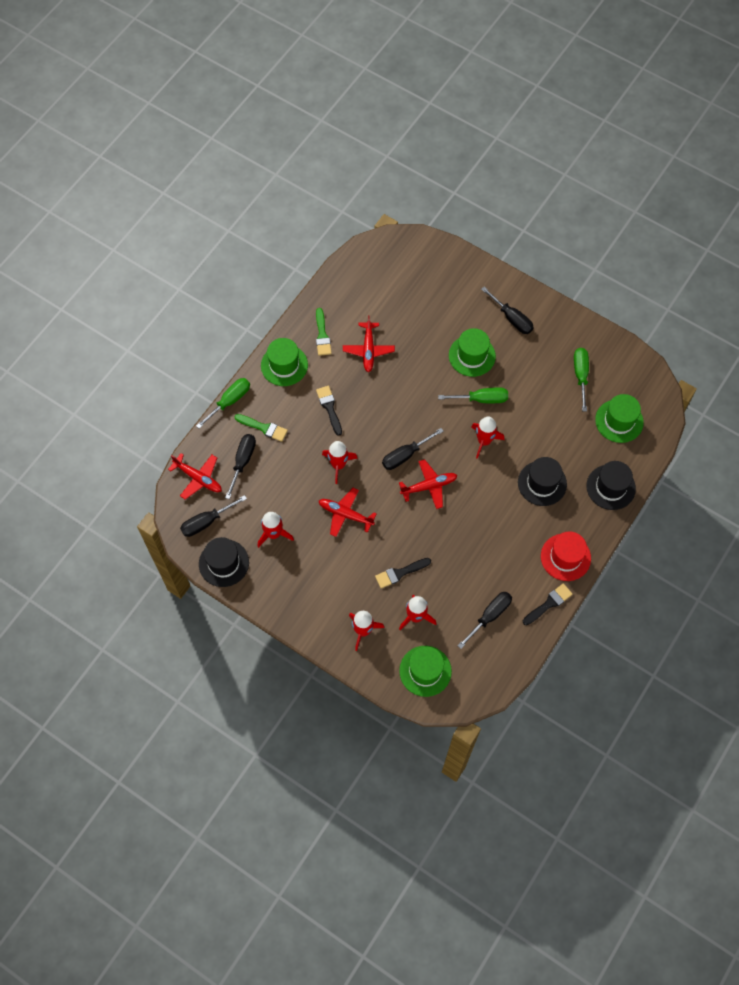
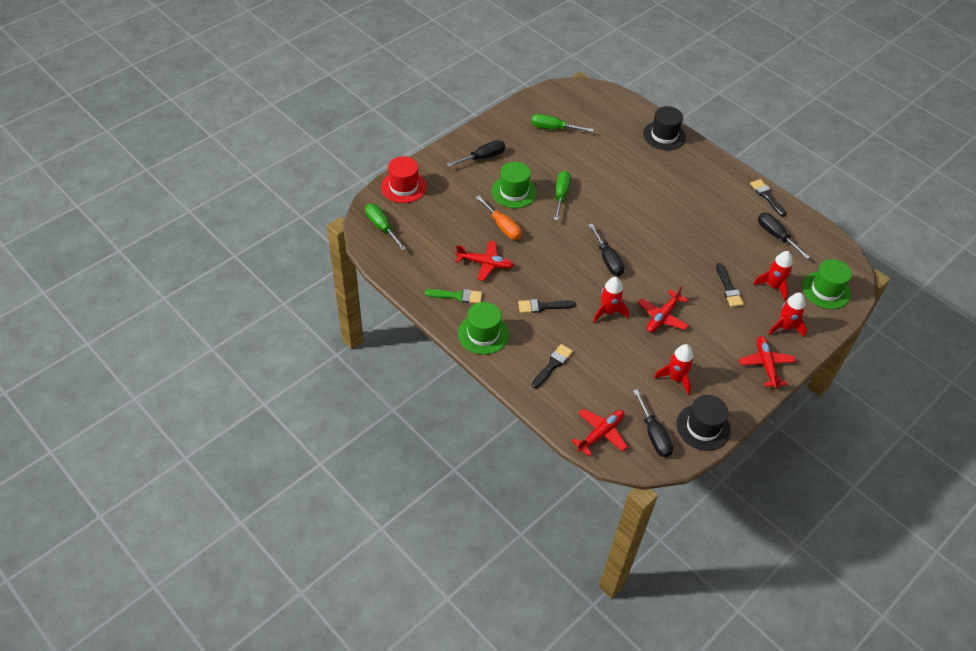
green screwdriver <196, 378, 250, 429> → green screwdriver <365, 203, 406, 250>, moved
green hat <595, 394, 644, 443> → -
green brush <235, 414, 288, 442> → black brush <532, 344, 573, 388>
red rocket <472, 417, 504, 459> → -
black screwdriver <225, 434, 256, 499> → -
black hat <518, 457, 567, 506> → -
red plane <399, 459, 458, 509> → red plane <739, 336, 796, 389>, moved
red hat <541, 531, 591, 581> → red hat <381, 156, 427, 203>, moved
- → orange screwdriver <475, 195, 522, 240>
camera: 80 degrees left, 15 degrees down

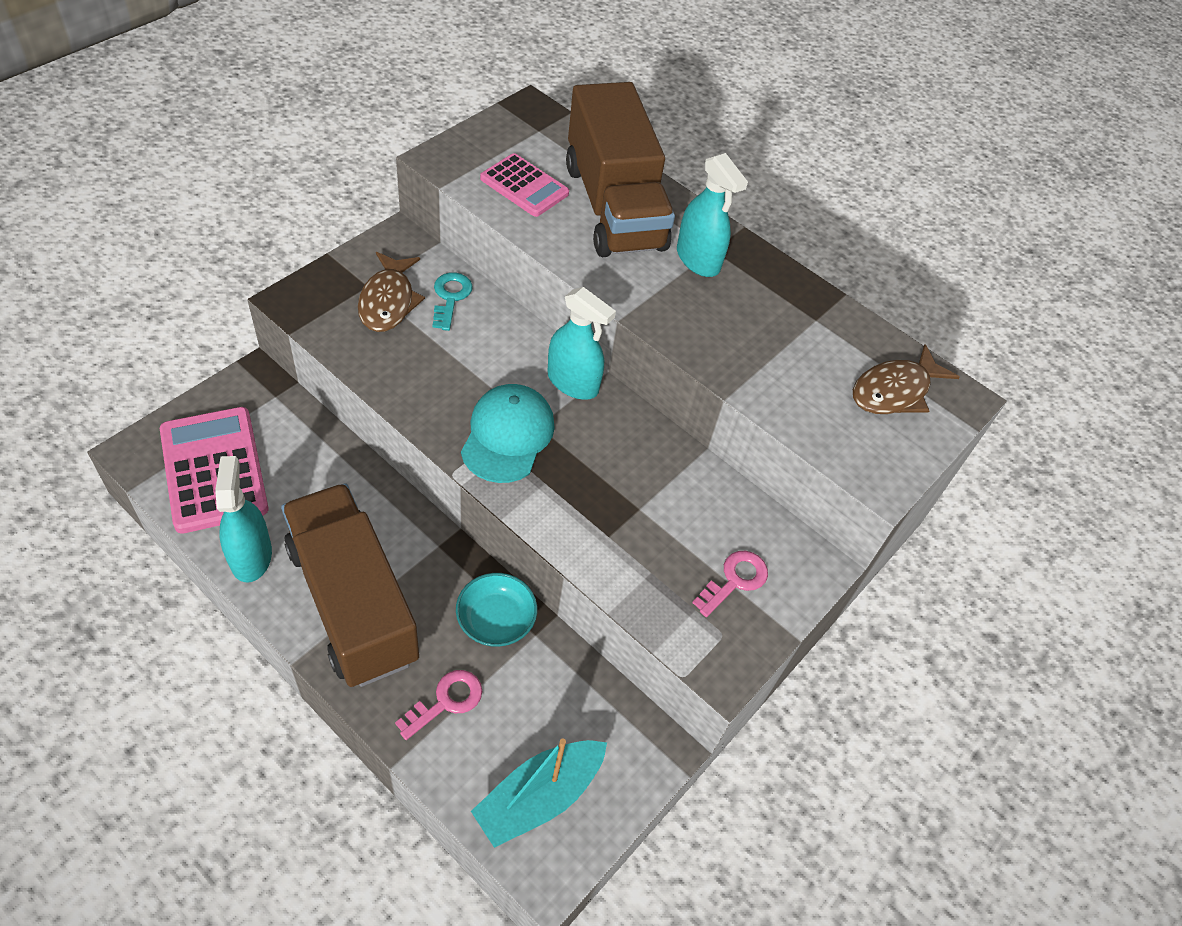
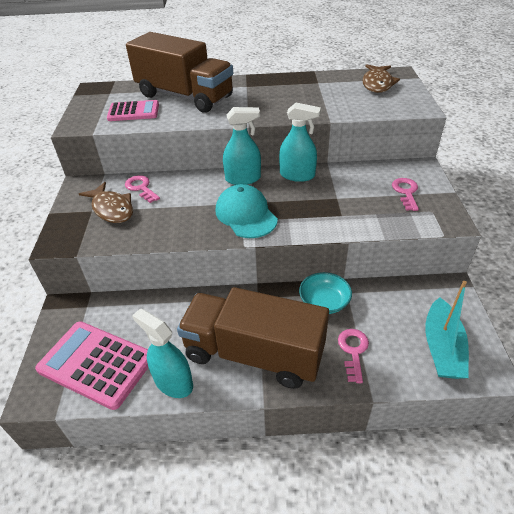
turquoise spray bottle <677, 153, 748, 277> → turquoise spray bottle <279, 103, 321, 182>, moved
turquoise key <432, 272, 473, 331> → pink key <125, 175, 160, 203>
camera: 35 degrees left, 10 degrees down

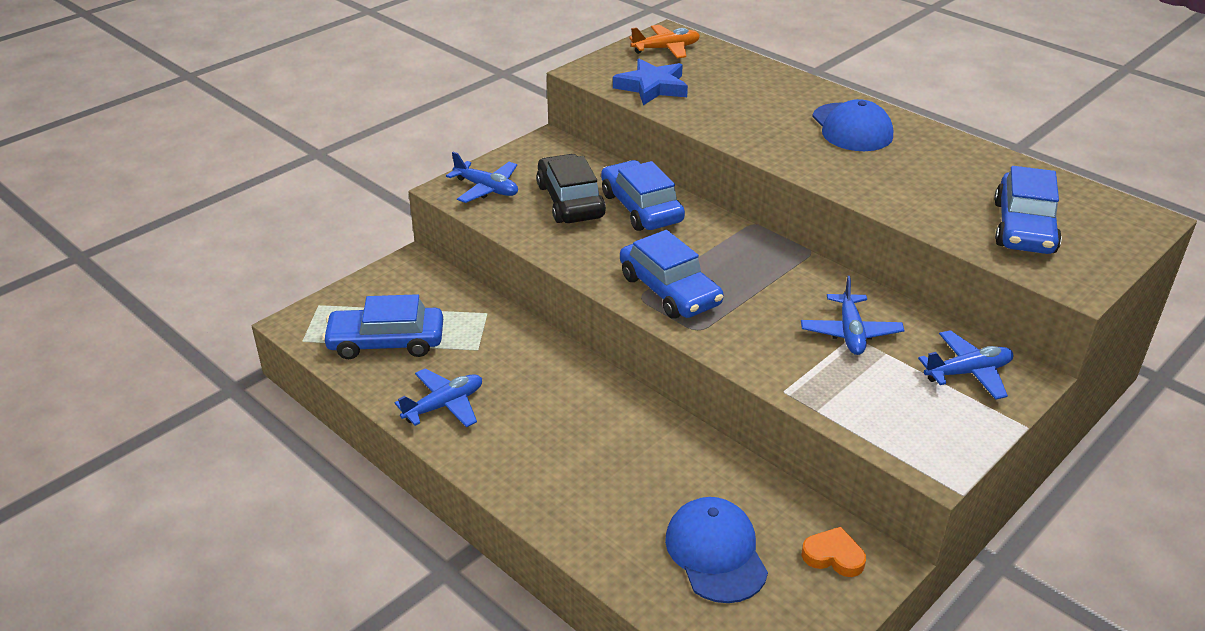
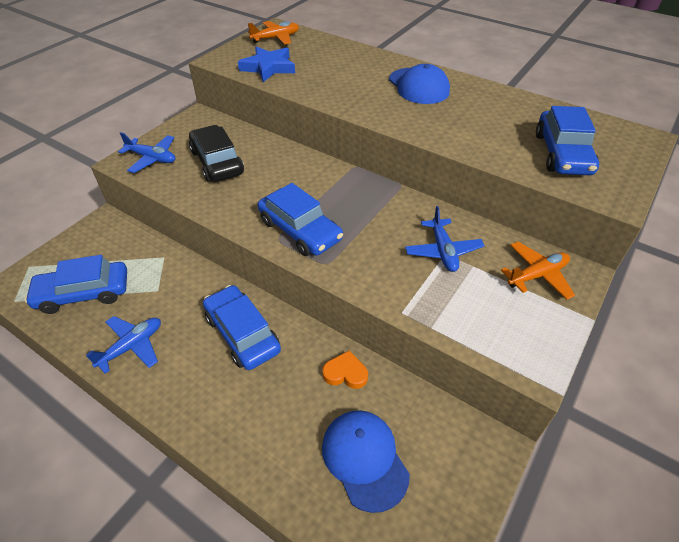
blue car <601, 160, 685, 231> → blue car <203, 285, 281, 370>, moved
blue plane <918, 330, 1013, 400> → orange plane <501, 242, 575, 300>
orange heart <802, 527, 866, 577> → orange heart <322, 350, 368, 389>, moved
camera: 10 degrees left, 10 degrees up

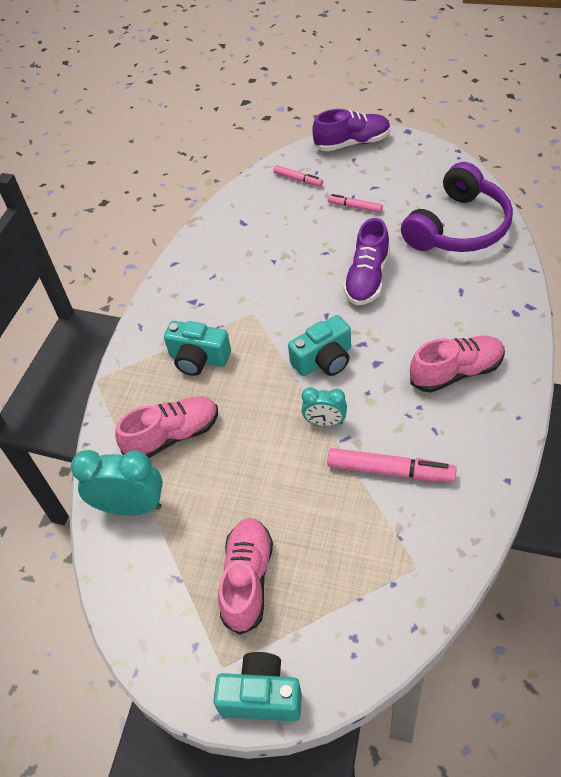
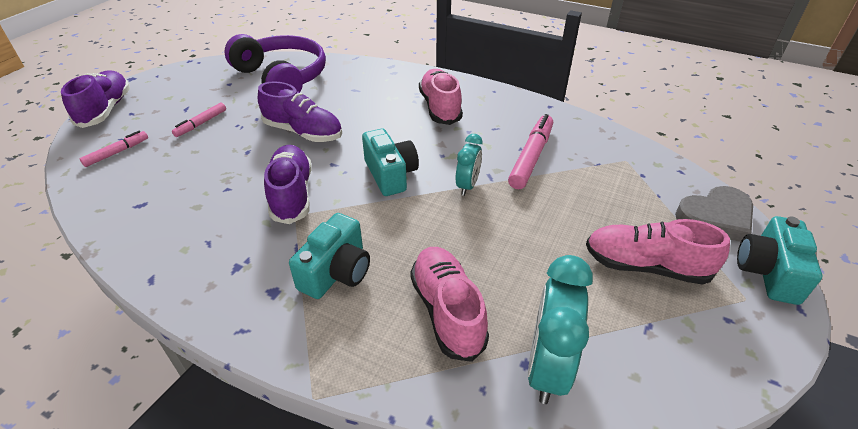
- → purple shoe <264, 145, 312, 224>
- → grey heart <675, 186, 753, 242>
camera: 85 degrees left, 10 degrees down

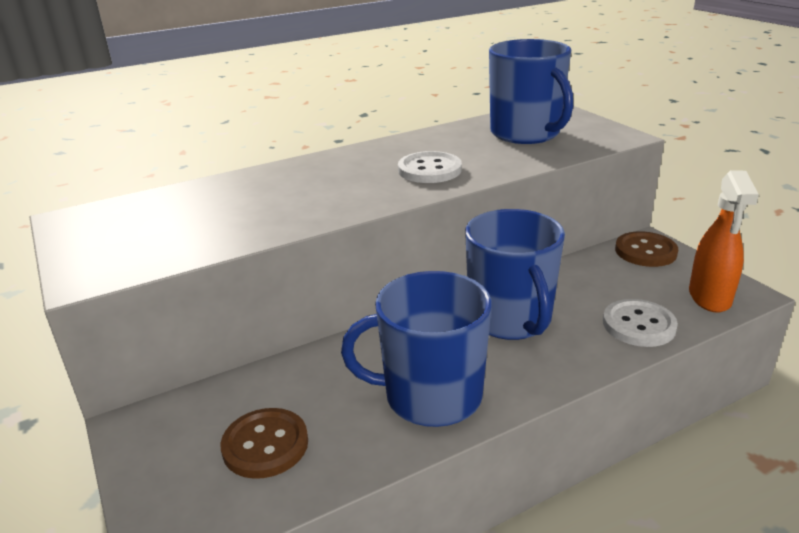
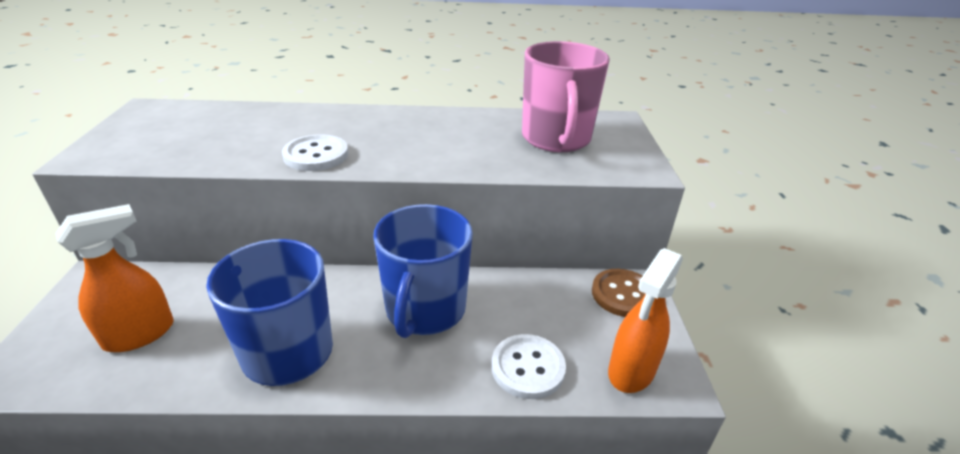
blue mug <489, 39, 573, 144> → pink mug <522, 41, 610, 152>
white button <398, 151, 462, 183> → white button <282, 134, 348, 171>, moved
brown button <221, 408, 308, 479> → orange spray bottle <55, 204, 174, 352>
camera: 25 degrees right, 5 degrees up

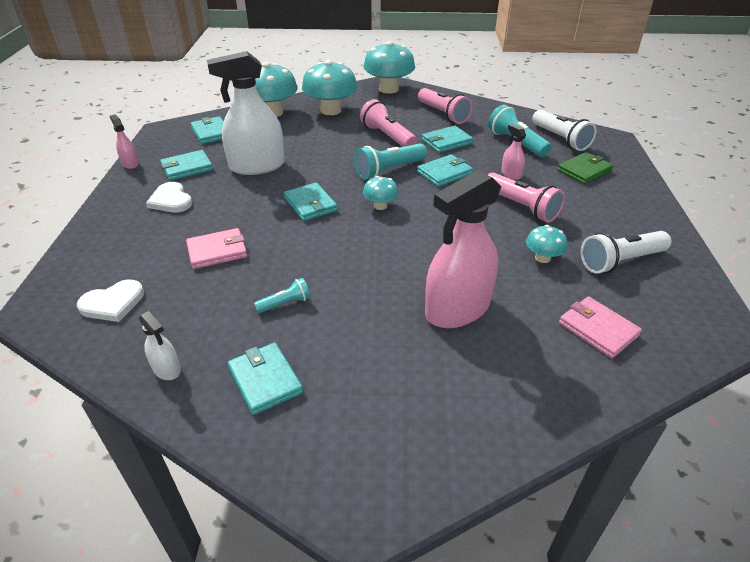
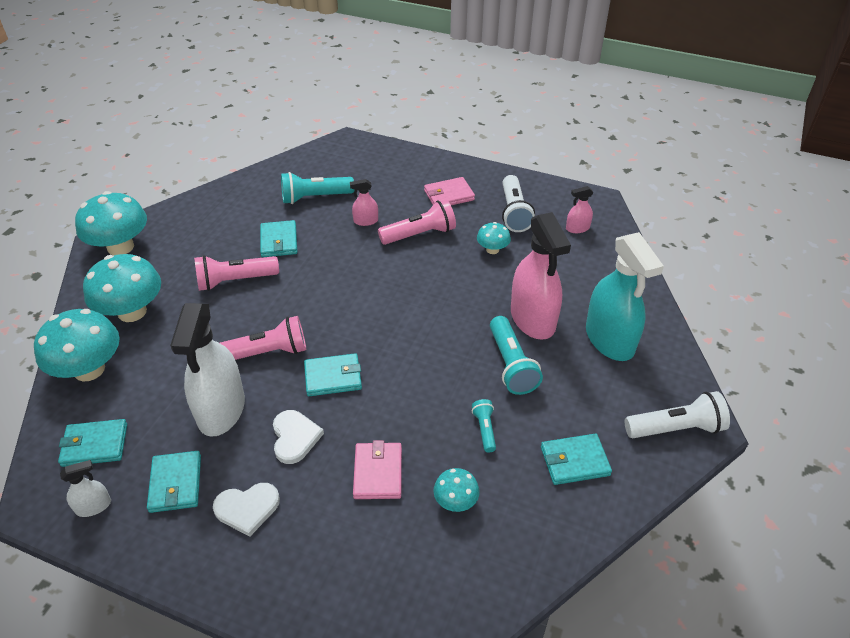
pink flashlight <418, 88, 473, 124> → pink flashlight <220, 316, 306, 360>, moved
white flashlight <532, 110, 596, 151> → white flashlight <625, 391, 730, 438>, moved
pink spray bottle <110, 115, 139, 169> → pink spray bottle <566, 186, 593, 233>, moved
turquoise flashlight <354, 143, 427, 180> → turquoise flashlight <490, 316, 543, 395>, moved
green wallet <557, 152, 614, 184> → -
turquoise wallet <417, 154, 473, 187> → -
turquoise mushroom <363, 176, 399, 210> → turquoise mushroom <433, 468, 480, 512>, moved
white heart <77, 279, 144, 322> → white heart <273, 410, 324, 464>, moved
pink wallet <559, 296, 642, 358> → pink wallet <424, 177, 475, 205>, moved
white spray bottle <139, 311, 181, 380> → white spray bottle <60, 460, 111, 517>, moved
- → turquoise spray bottle <586, 232, 664, 361>
camera: 70 degrees left, 5 degrees up

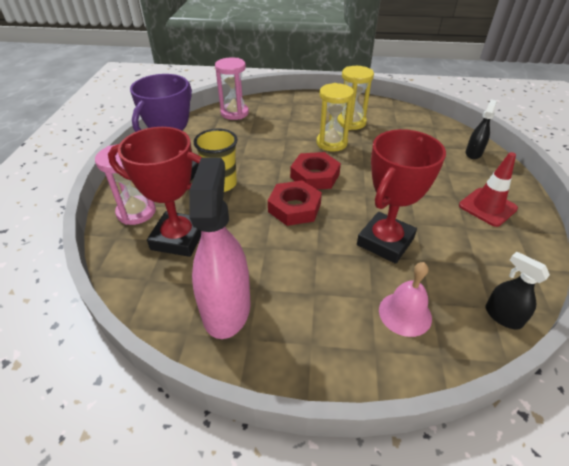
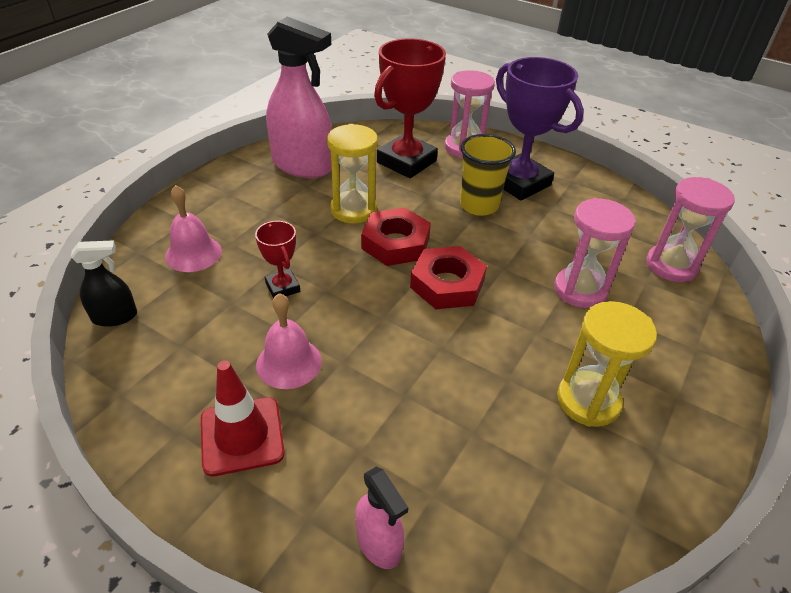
yellow hourglass <316, 83, 354, 151> → yellow hourglass <327, 124, 378, 224>, moved
black spray bottle <466, 99, 497, 159> → pink spray bottle <355, 467, 408, 569>
red trophy <357, 129, 446, 264> → red trophy <255, 221, 300, 298>, x0.49
- → pink hourglass <554, 198, 636, 308>
- → pink bell <256, 293, 322, 389>
camera: 115 degrees right, 0 degrees up

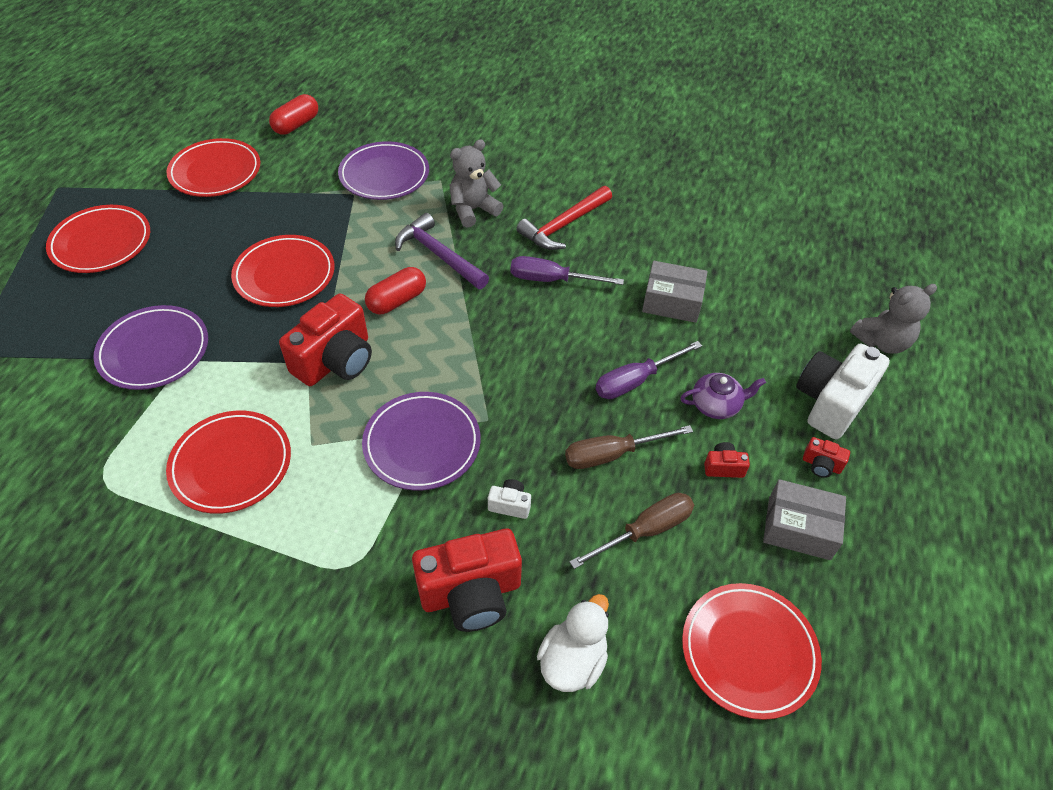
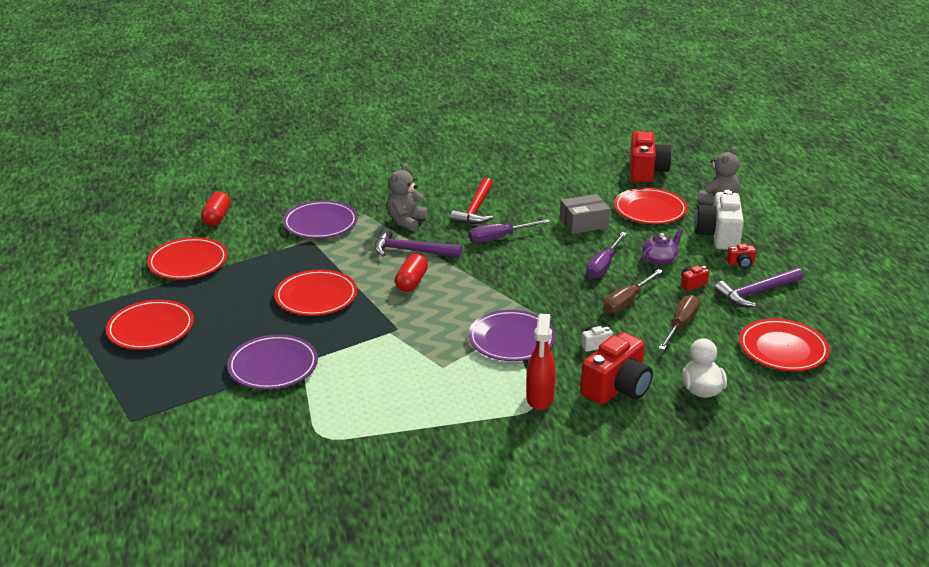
red camera <279, 293, 372, 386> → red camera <630, 131, 672, 183>, moved
red plate <166, 411, 291, 514> → red plate <614, 188, 688, 224>, moved
grey box <763, 479, 846, 560> → purple hammer <714, 267, 803, 307>
- → red spray bottle <526, 314, 556, 410>
camera: 30 degrees left, 20 degrees down

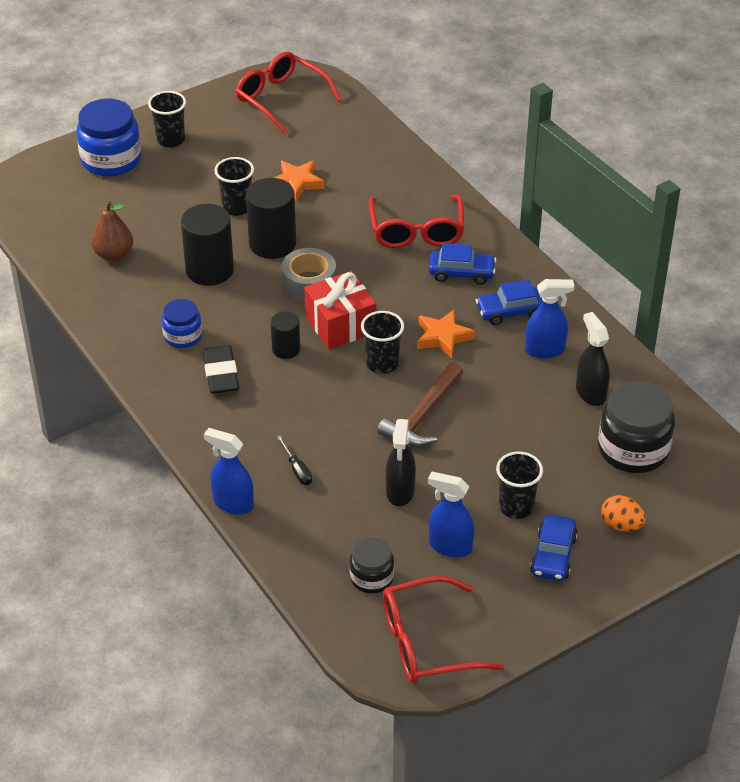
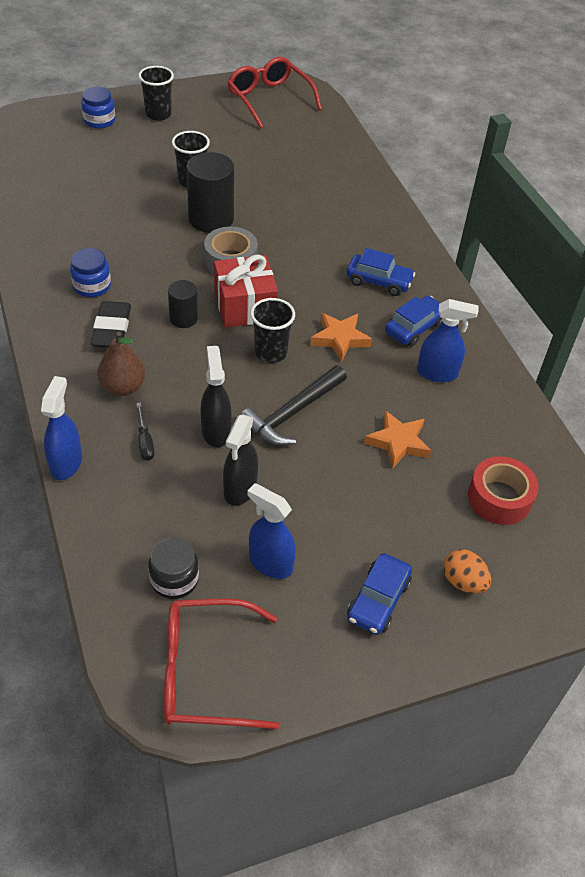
blue jar <76, 98, 141, 177> → blue jar <81, 87, 115, 129>, x0.57
orange star <274, 161, 324, 201> → orange star <364, 410, 431, 469>, moved
red glasses <369, 194, 464, 248> → -
brown pear <91, 201, 133, 261> → brown pear <97, 332, 145, 396>, moved
black cylinder <181, 204, 234, 286> → -
blue car <476, 279, 542, 325> → blue car <385, 295, 442, 347>, 135 degrees clockwise
black spray bottle <576, 312, 610, 406> → black spray bottle <201, 346, 231, 447>, moved
brown hammer <377, 362, 463, 447> → black hammer <241, 365, 347, 446>
black jar <598, 381, 675, 473> → red tape <468, 456, 538, 525>
blue spray bottle <204, 428, 254, 515> → blue spray bottle <41, 376, 82, 480>, 60 degrees clockwise
black cup <496, 451, 543, 519> → -
camera: 10 degrees right, 5 degrees up

